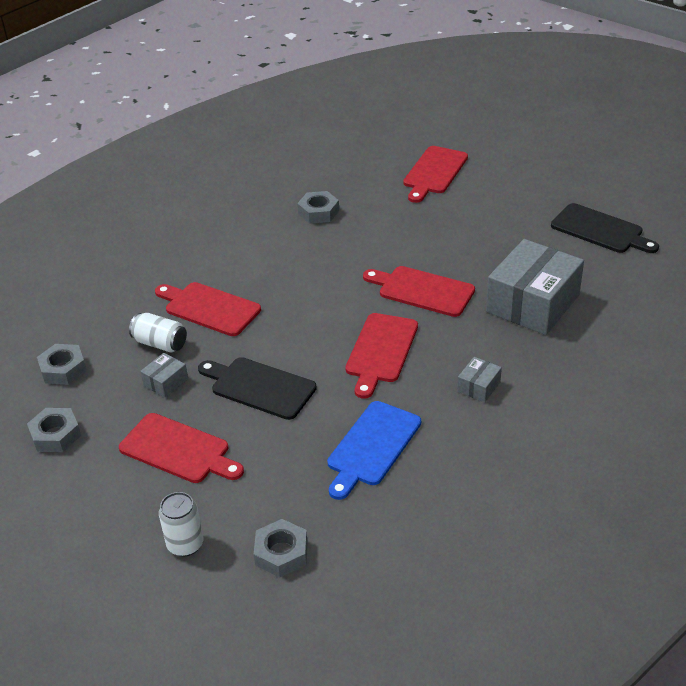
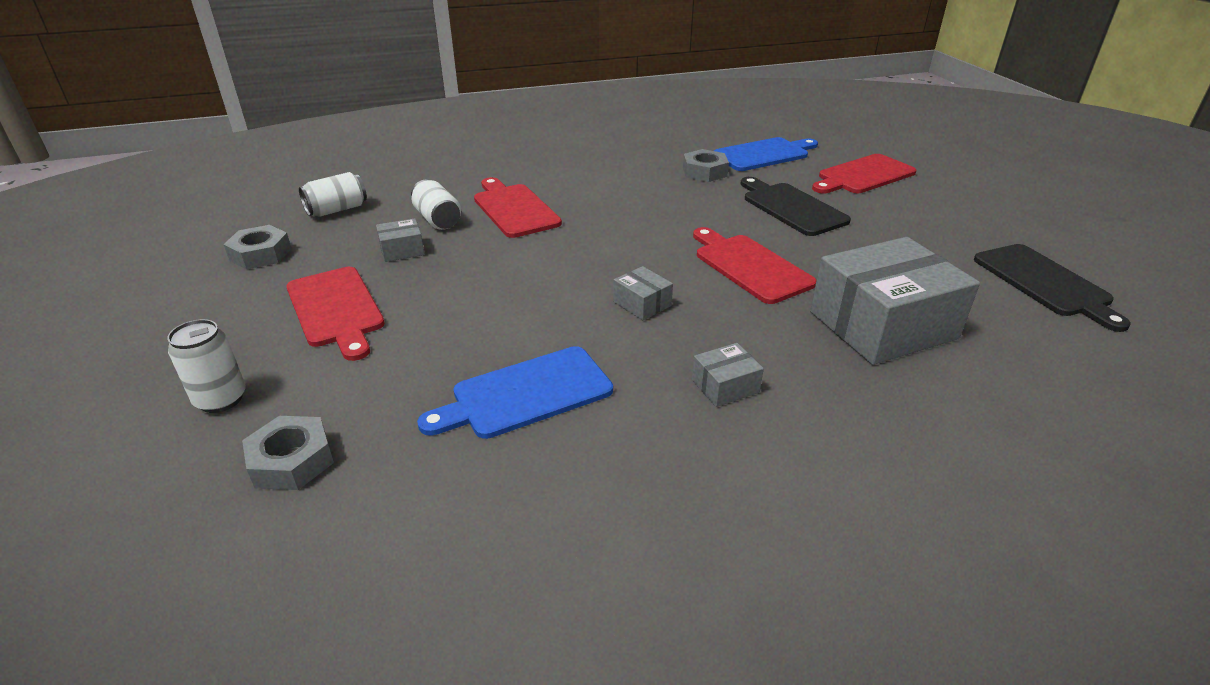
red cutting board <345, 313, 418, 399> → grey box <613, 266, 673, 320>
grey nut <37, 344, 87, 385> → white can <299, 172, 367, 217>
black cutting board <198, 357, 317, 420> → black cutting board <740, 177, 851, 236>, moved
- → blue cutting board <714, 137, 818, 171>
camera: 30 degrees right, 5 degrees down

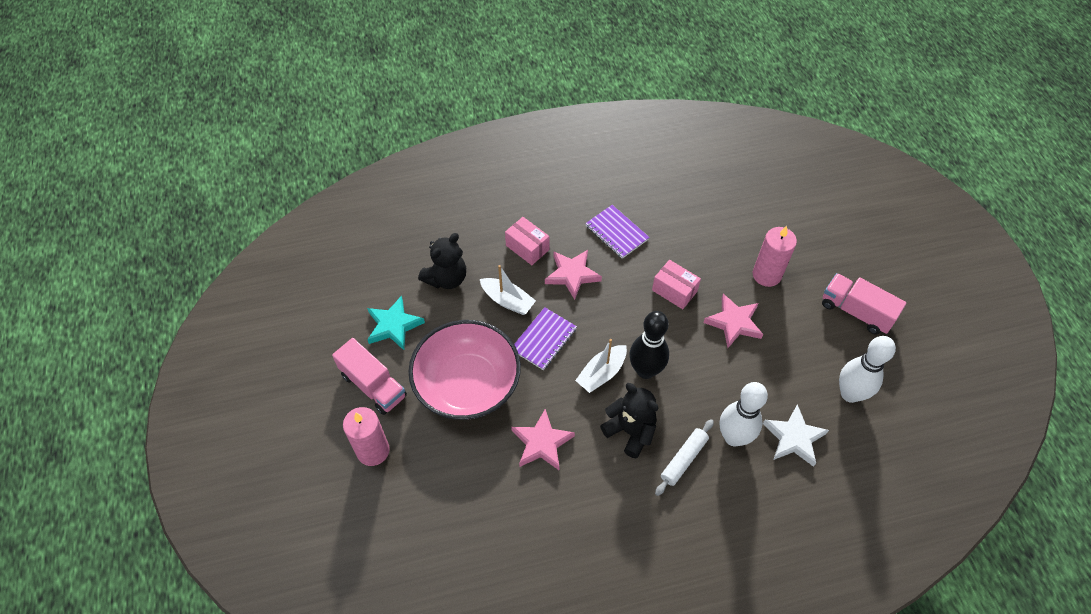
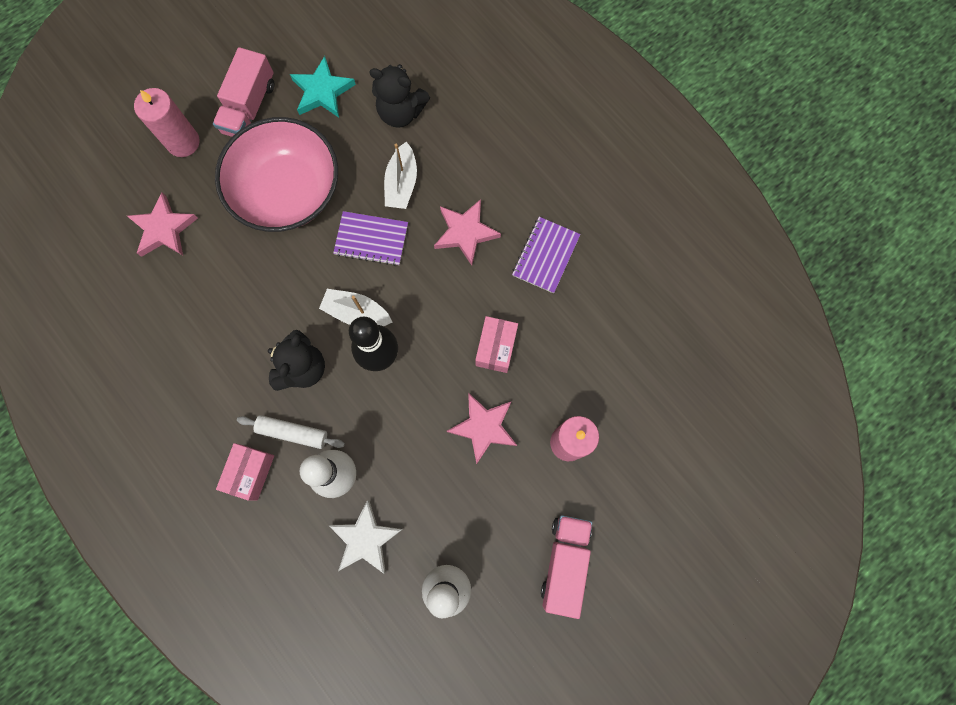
pink box <505, 217, 549, 265> → pink box <216, 443, 274, 500>, moved
pink star <511, 409, 575, 470> → pink star <127, 193, 198, 257>, moved
camera: 65 degrees right, 20 degrees up

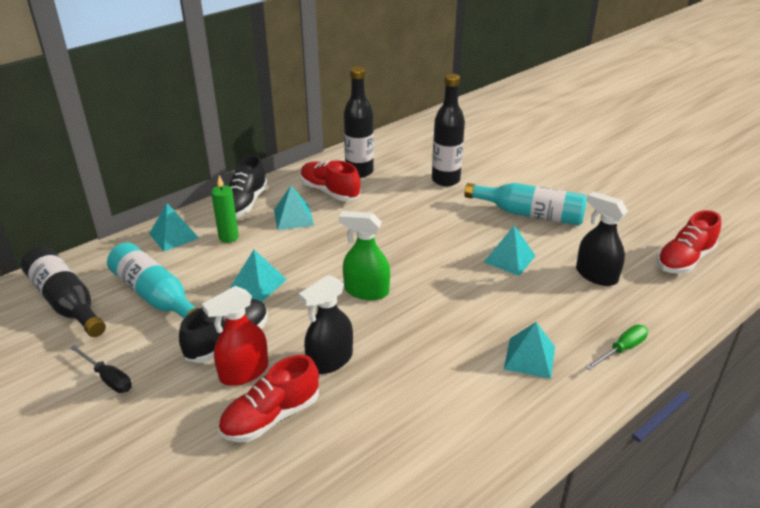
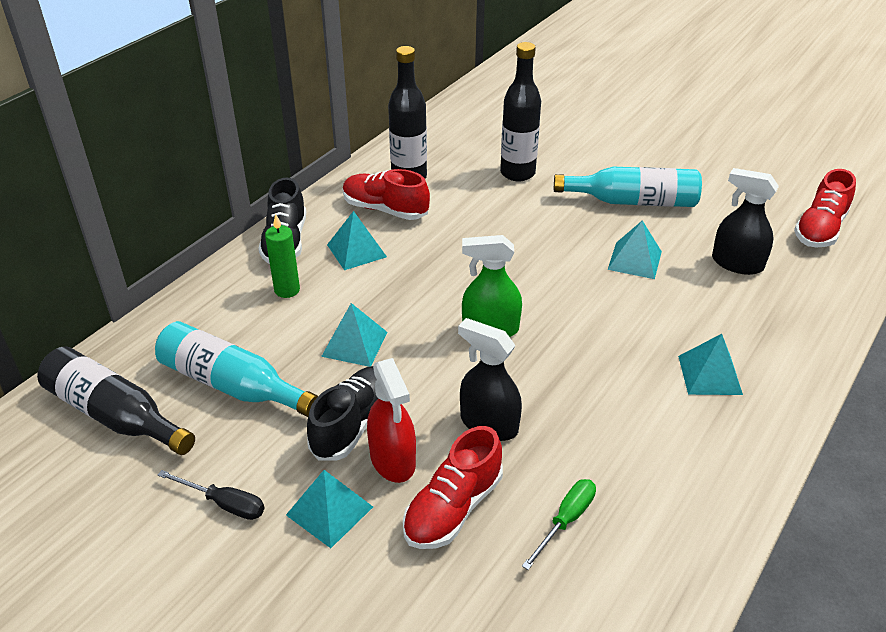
turquoise pyramid <149, 203, 199, 251> → turquoise pyramid <286, 470, 373, 548>, moved
black spray bottle <299, 275, 353, 374> → black spray bottle <458, 318, 522, 441>, 90 degrees clockwise
red spray bottle <202, 286, 268, 386> → red spray bottle <367, 358, 416, 483>, 60 degrees counterclockwise
green screwdriver <586, 325, 648, 370> → green screwdriver <522, 479, 596, 570>, moved
camera: 15 degrees left, 5 degrees up

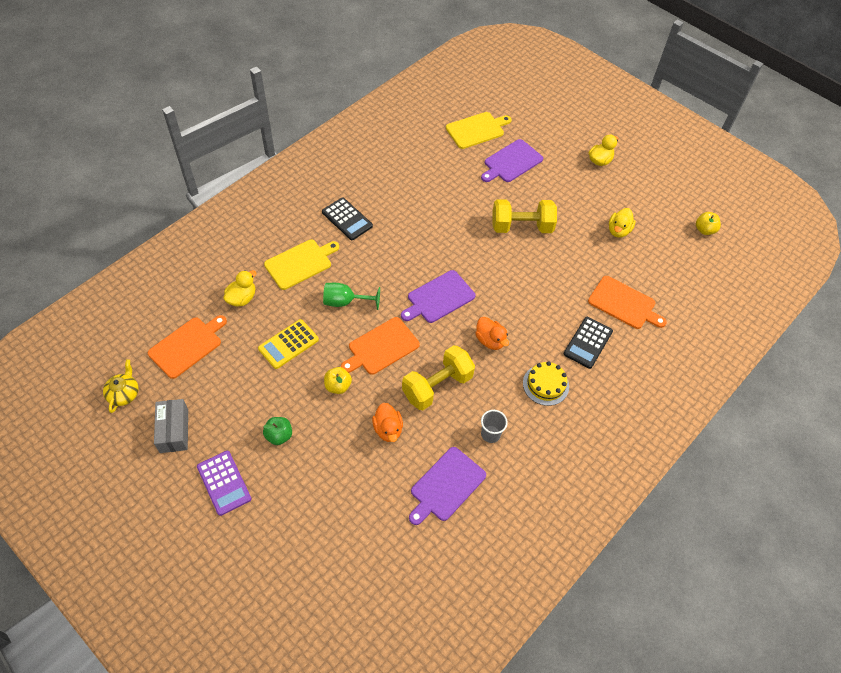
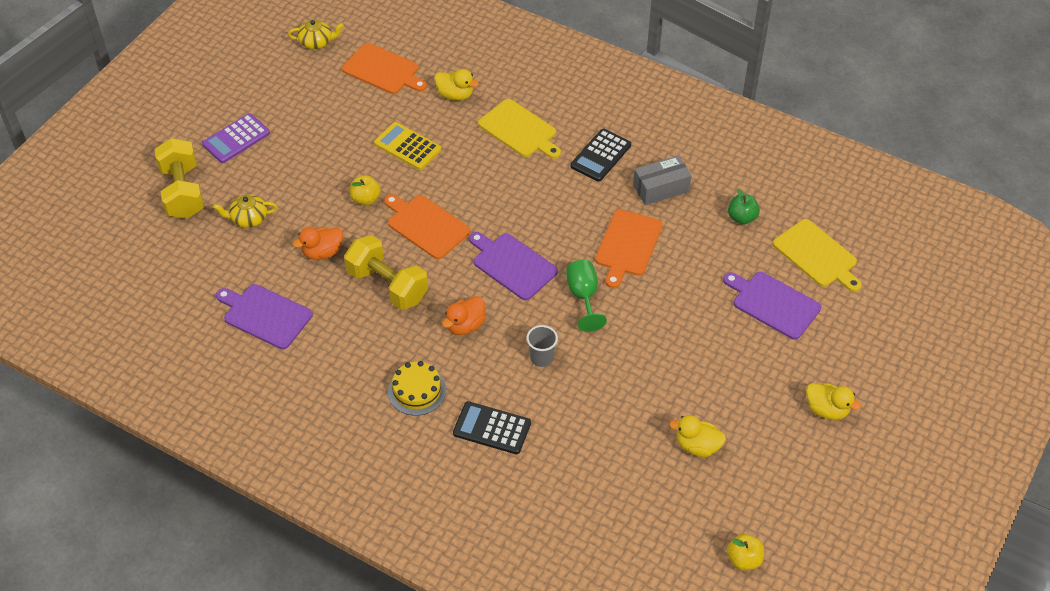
yellow dumbbell <492, 199, 557, 233> → yellow dumbbell <154, 138, 204, 219>, moved
orange cutting board <588, 276, 667, 329> → orange cutting board <595, 209, 663, 288>, moved
green goblet <323, 283, 380, 310> → green goblet <566, 260, 607, 332>, moved
grey box <154, 399, 188, 453> → grey box <633, 155, 692, 205>, moved
grey cup <481, 410, 508, 443> → grey cup <526, 325, 558, 367>, moved
green apple <263, 417, 292, 445> → green apple <728, 189, 760, 225>, moved
- → yellow teapot <213, 194, 277, 228>
camera: 80 degrees right, 5 degrees down

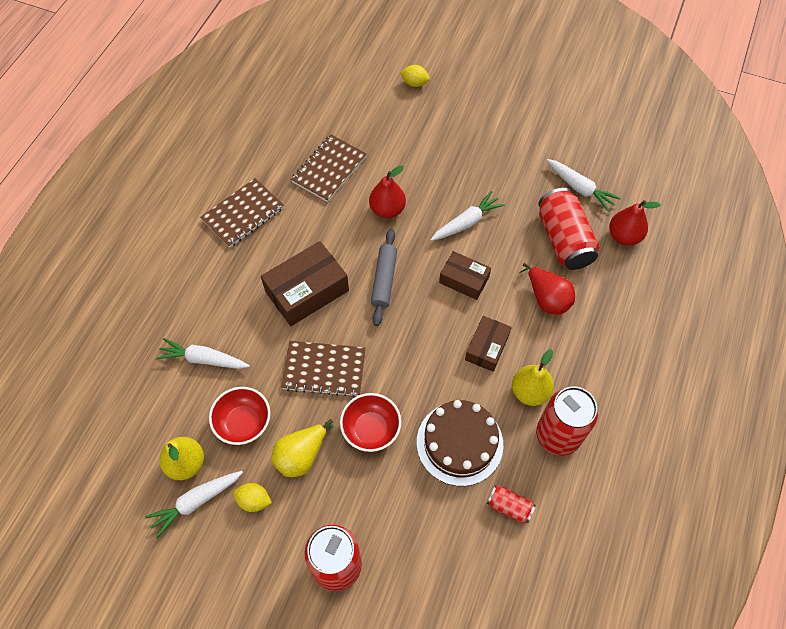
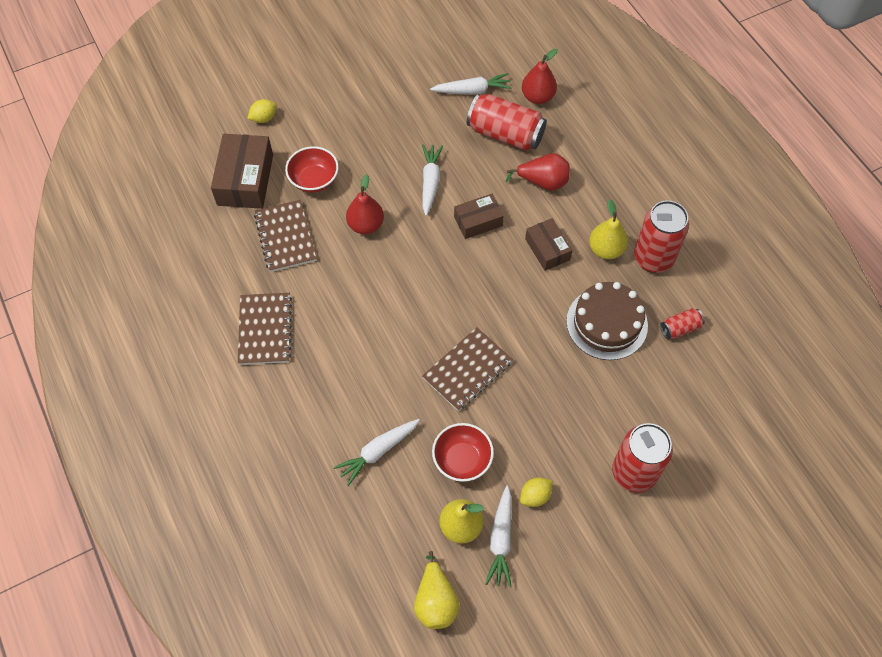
grey rolling pin <371, 229, 397, 326> → -
brown box <261, 241, 349, 326> → brown box <211, 134, 273, 209>, moved
red bowl <340, 393, 401, 452> → red bowl <285, 146, 339, 193>, moved
yellow pear <272, 419, 333, 477> → yellow pear <414, 551, 460, 629>, moved
camera: 50 degrees left, 0 degrees up

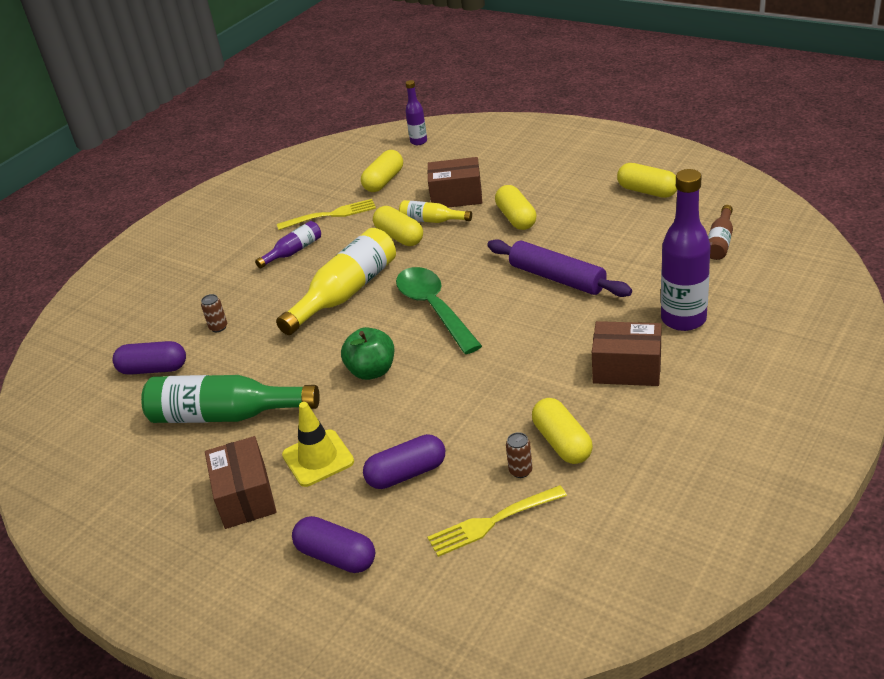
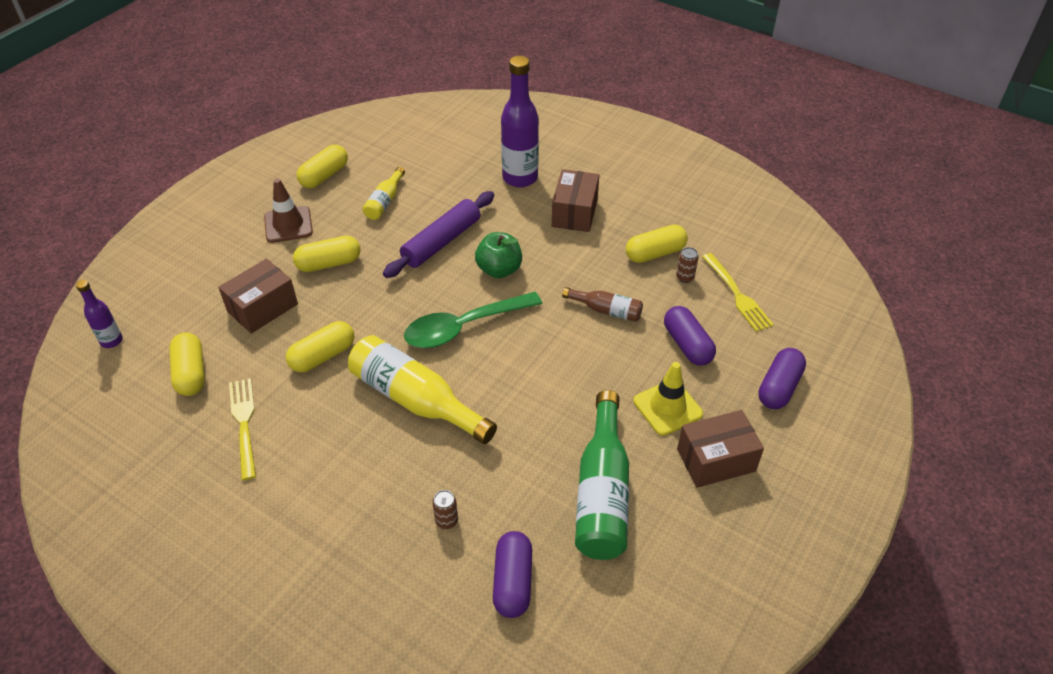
yellow capsule <361, 150, 403, 192> → yellow capsule <169, 333, 205, 396>, 45 degrees clockwise
brown box <427, 157, 482, 207> → brown box <218, 259, 298, 334>, 45 degrees clockwise
yellow bottle <399, 200, 472, 223> → yellow bottle <362, 167, 405, 220>, moved
brown bottle <708, 205, 733, 260> → brown bottle <562, 287, 643, 322>, moved
purple bottle <255, 221, 321, 269> → -
green apple <341, 327, 394, 380> → green apple <475, 232, 522, 278>, moved
- → brown traffic cone <264, 178, 313, 243>
camera: 95 degrees left, 10 degrees up

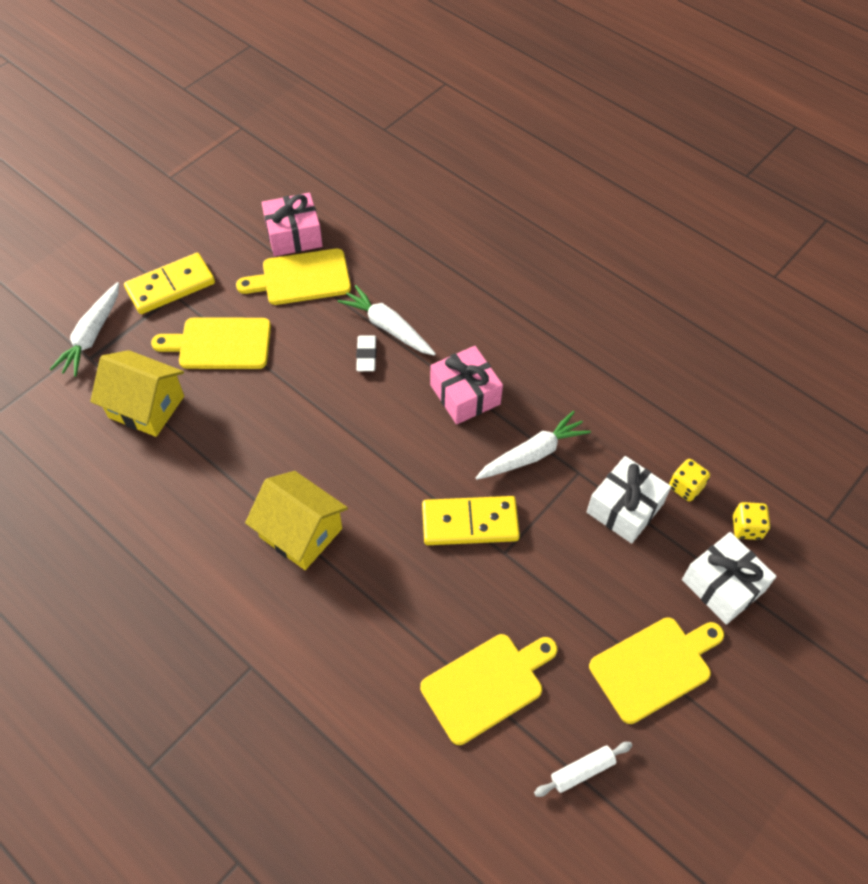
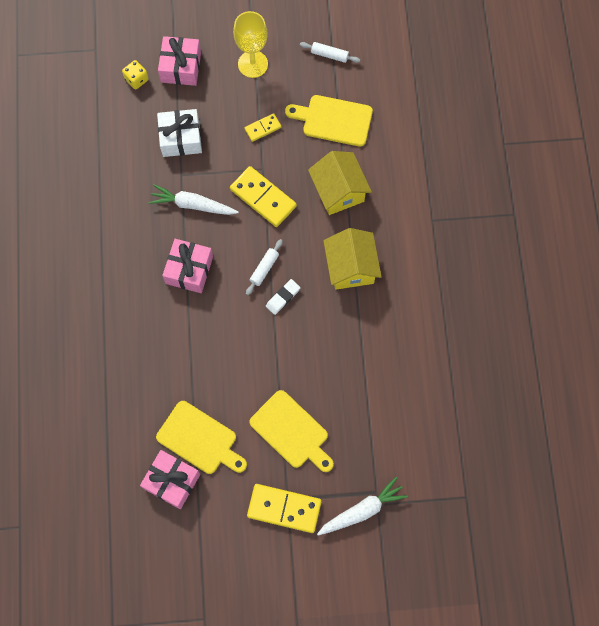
white carrot <338, 285, 436, 356> → -
white eraser <356, 336, 376, 371> → white eraser <266, 279, 300, 315>, moved
yellow house <90, 350, 184, 437> → yellow house <308, 151, 372, 215>, moved
yellow dice <669, 459, 710, 502> → -
white gift <682, 532, 777, 625> → pink gift <158, 36, 201, 86>
yellow cutting board <589, 617, 724, 724> → yellow goblet <233, 11, 268, 78>
- → yellow domino <245, 113, 281, 142>
- → white rolling pin <246, 239, 283, 295>
camera: 135 degrees left, 15 degrees up

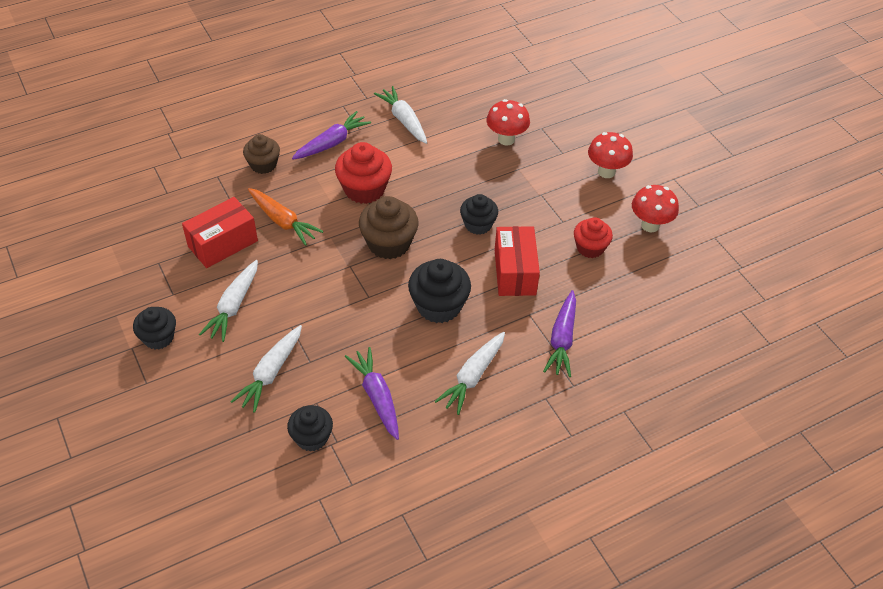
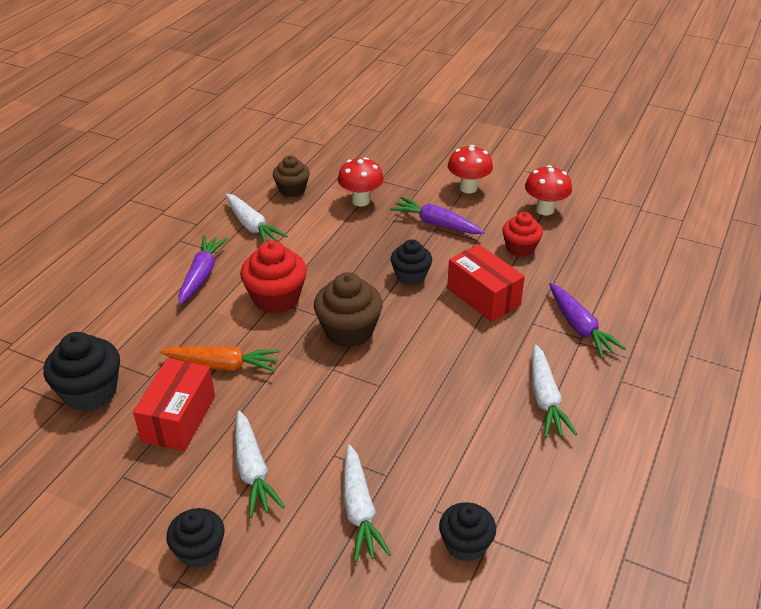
white carrot <374, 86, 427, 144> → white carrot <226, 193, 287, 243>, 150 degrees counterclockwise
brown cupcake <243, 134, 280, 174> → brown cupcake <273, 155, 310, 197>, moved
black cupcake <408, 259, 471, 323> → black cupcake <44, 332, 120, 411>, moved
purple carrot <344, 347, 399, 440> → purple carrot <390, 197, 485, 234>, moved
camera: 35 degrees left, 10 degrees down

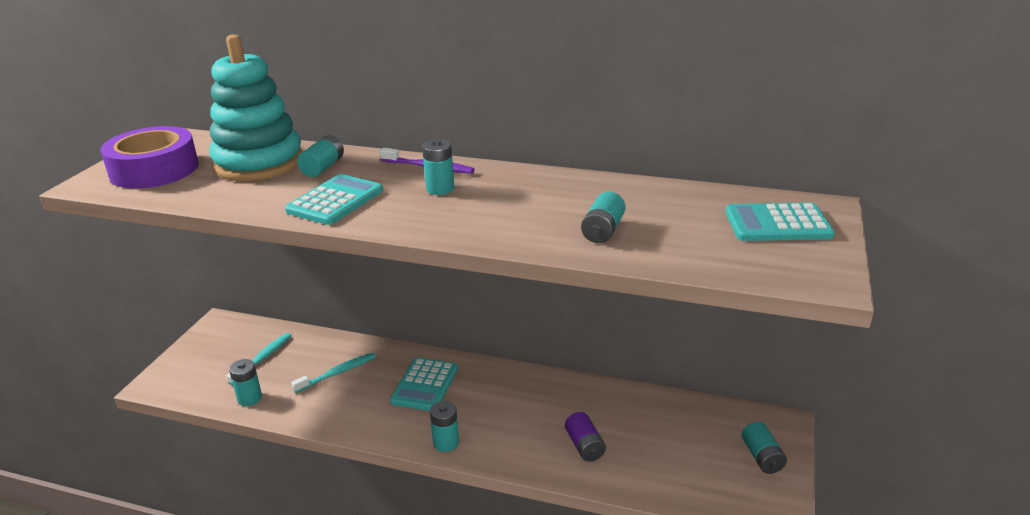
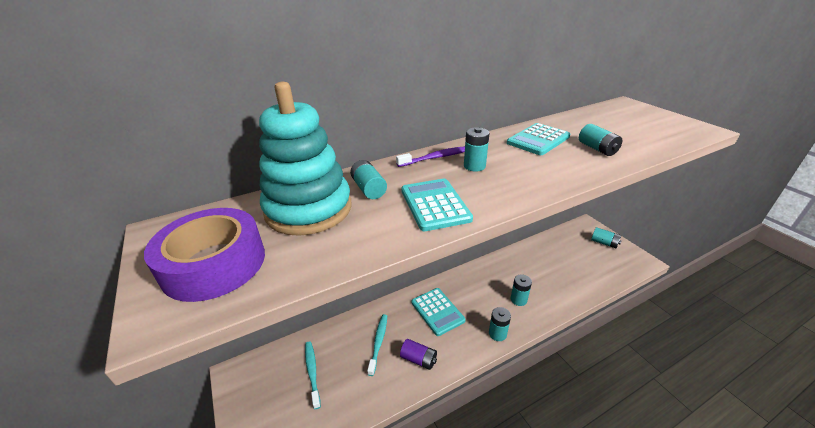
turquoise calculator <725, 202, 835, 241> → turquoise calculator <507, 123, 570, 155>, moved
turquoise battery <229, 359, 262, 406> → turquoise battery <511, 274, 532, 306>, moved
purple battery <565, 412, 606, 461> → purple battery <400, 339, 437, 370>, moved
camera: 45 degrees left, 5 degrees up

